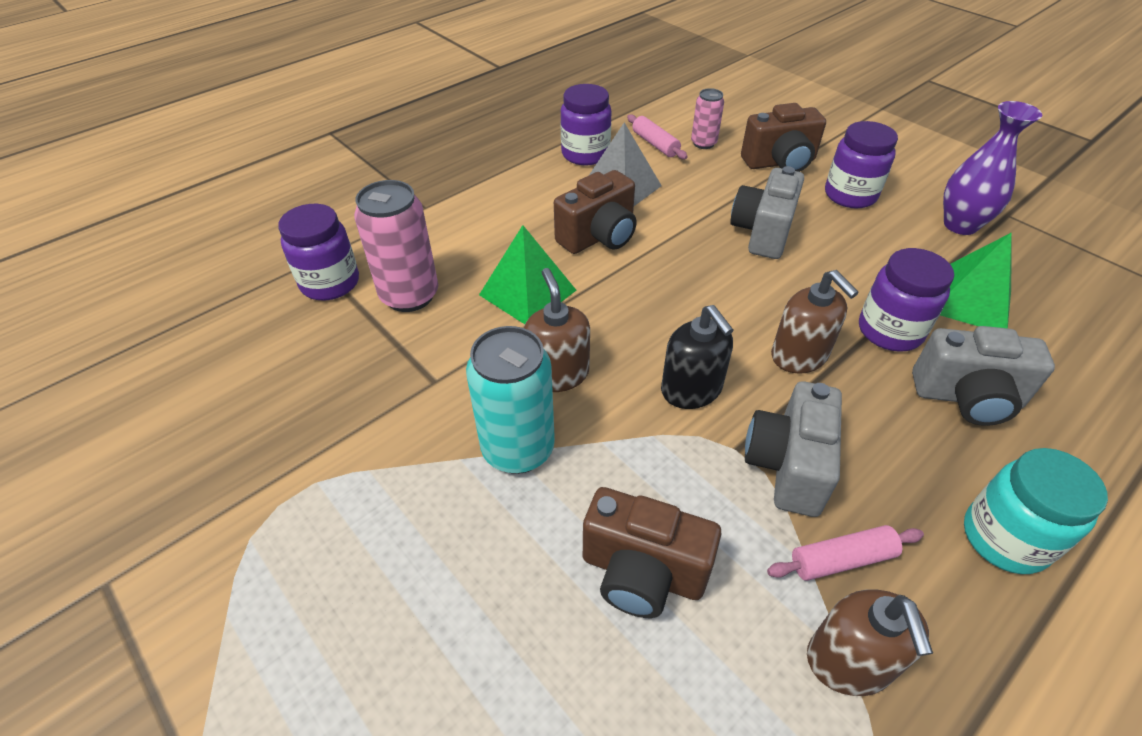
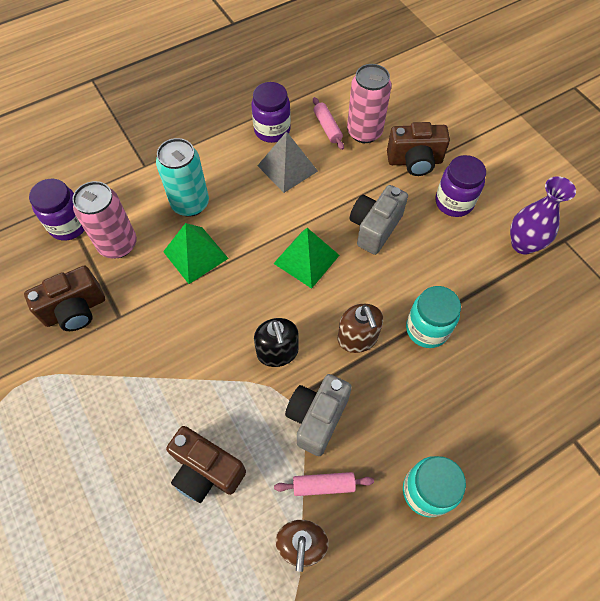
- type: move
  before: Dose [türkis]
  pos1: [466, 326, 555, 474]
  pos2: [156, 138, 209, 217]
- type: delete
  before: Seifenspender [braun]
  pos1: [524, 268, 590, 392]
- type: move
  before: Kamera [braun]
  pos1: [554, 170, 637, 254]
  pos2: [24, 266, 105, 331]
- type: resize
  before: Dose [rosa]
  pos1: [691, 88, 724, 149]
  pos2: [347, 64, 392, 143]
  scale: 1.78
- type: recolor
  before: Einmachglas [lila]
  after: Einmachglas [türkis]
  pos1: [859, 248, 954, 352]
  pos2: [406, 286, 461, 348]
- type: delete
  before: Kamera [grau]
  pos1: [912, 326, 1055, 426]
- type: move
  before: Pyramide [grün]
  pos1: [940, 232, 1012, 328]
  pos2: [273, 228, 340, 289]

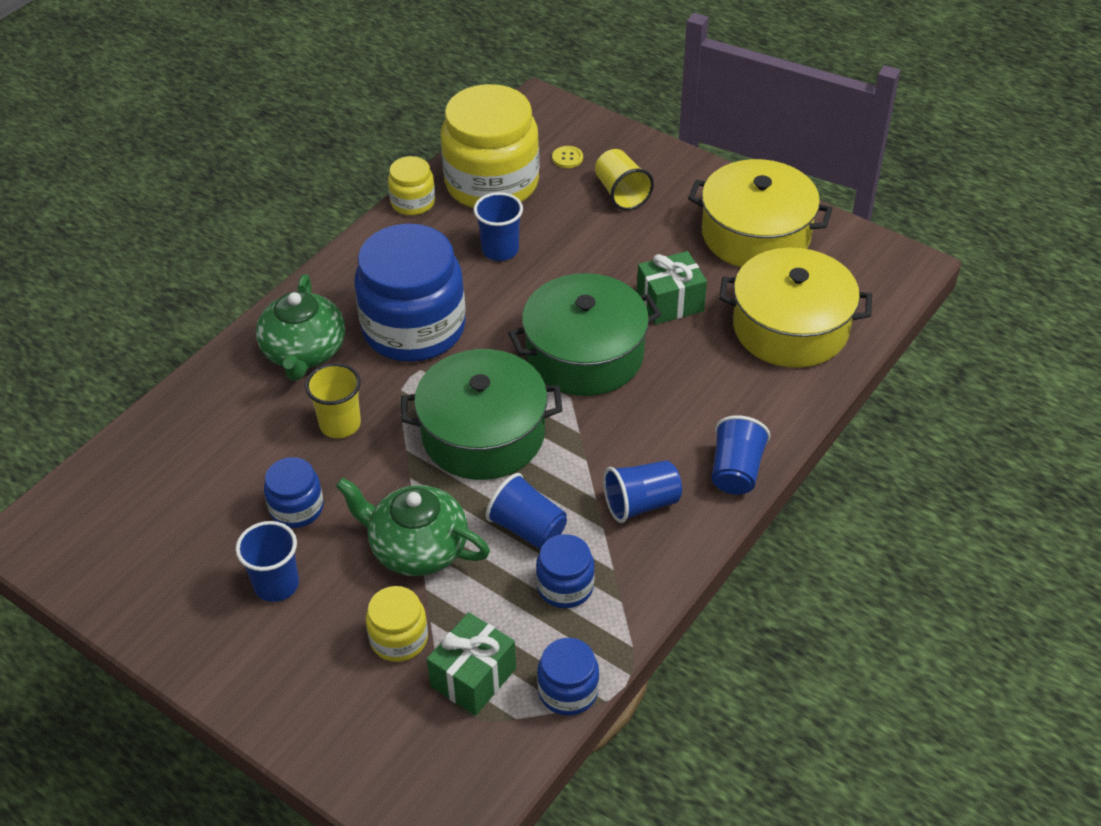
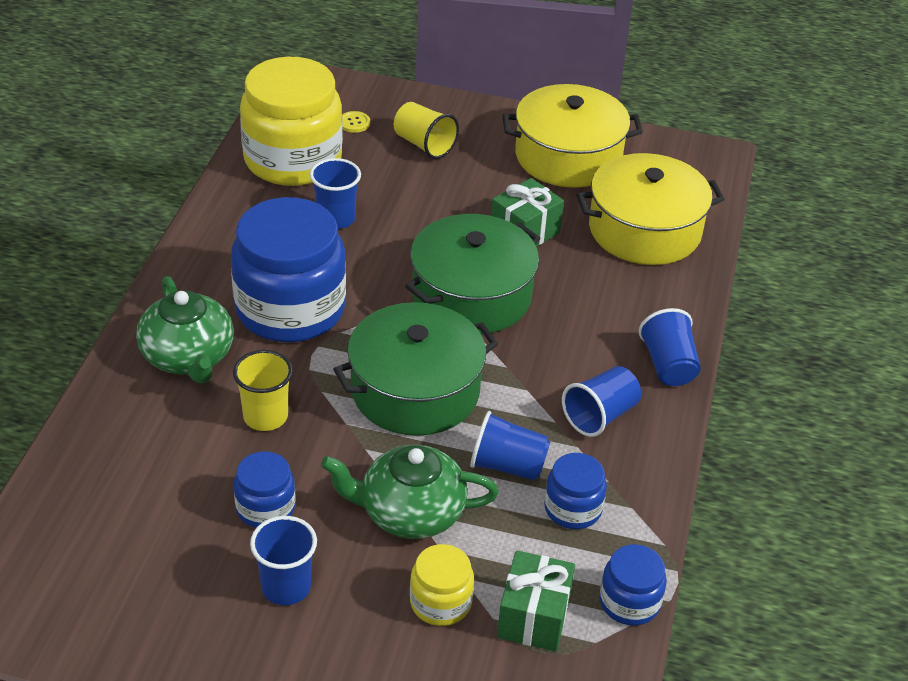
- type: delete
  before: Einmachglas [gelb]
  pos1: [388, 156, 435, 215]

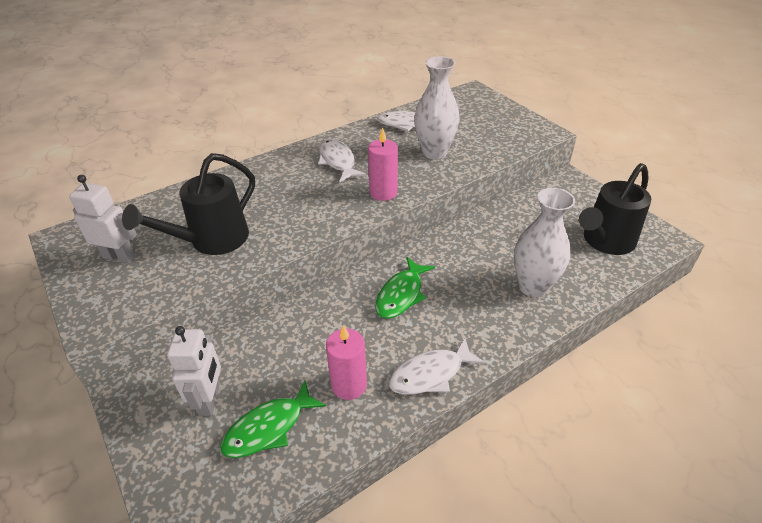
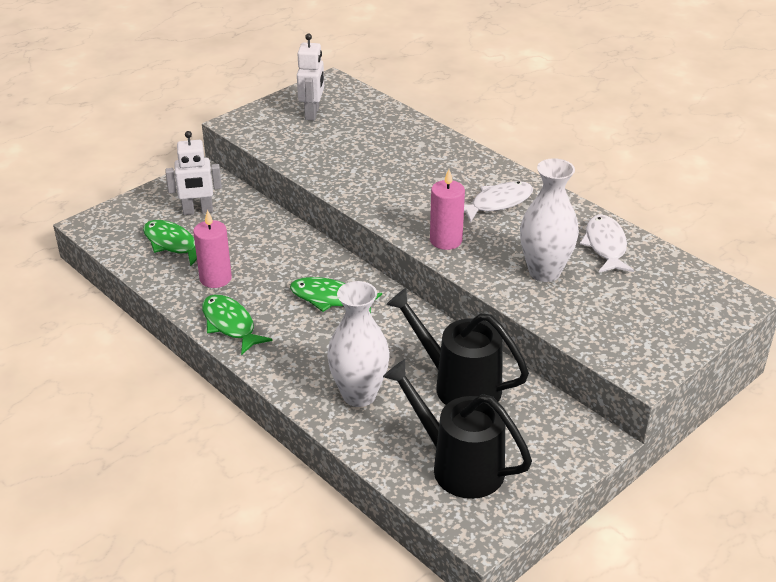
- type: move
  before: Gießkanne [schwarz]
  pos1: [122, 153, 255, 255]
  pos2: [386, 288, 529, 405]
- type: recolor
  before: Fisch [weiß]
  after: Fisch [grün]
  pos1: [388, 338, 485, 395]
  pos2: [202, 294, 272, 355]

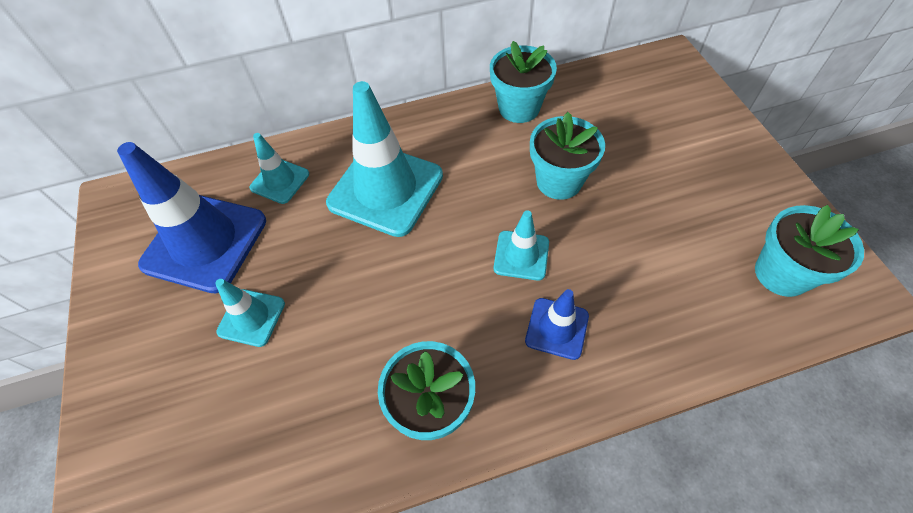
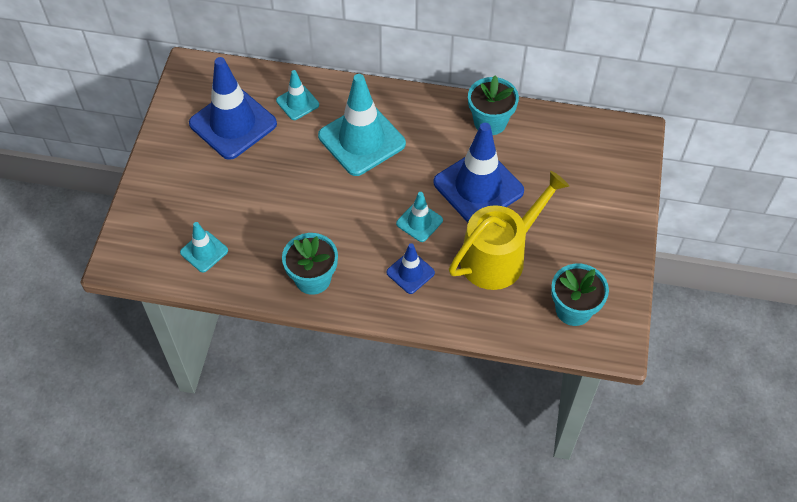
- type: move
  before: Leitkegel [türkis]
  pos1: [215, 279, 285, 347]
  pos2: [180, 222, 228, 272]
- type: replace
  before: Blumentopf [türkis]
  after: Leitkegel [blau]
  pos1: [530, 112, 605, 200]
  pos2: [433, 123, 524, 222]
- type: insert
  after: Gießkanne [gelb]
  pos2: [449, 171, 569, 290]

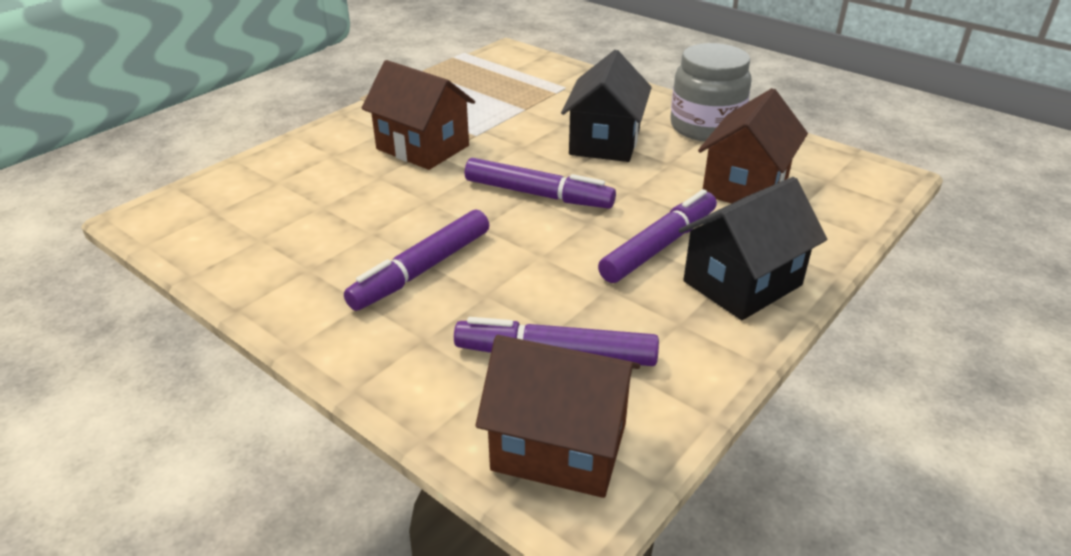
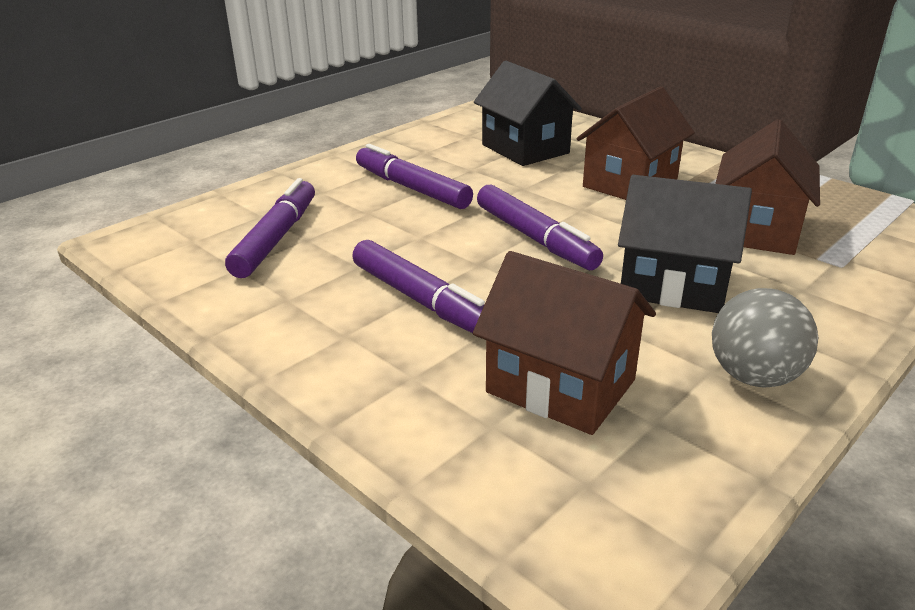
- type: rotate
  before: Filzstift [lila]
  pos1: [465, 158, 616, 209]
  pos2: [477, 185, 603, 270]
  turn: -60
- type: move
  before: Haus [braun]
  pos1: [475, 335, 640, 498]
  pos2: [715, 119, 820, 255]
- type: replace
  before: Einmachglas [grau]
  after: Ball [grau]
  pos1: [670, 43, 752, 141]
  pos2: [712, 288, 818, 387]
- type: move
  before: Haus [schwarz]
  pos1: [679, 177, 827, 320]
  pos2: [474, 61, 582, 166]

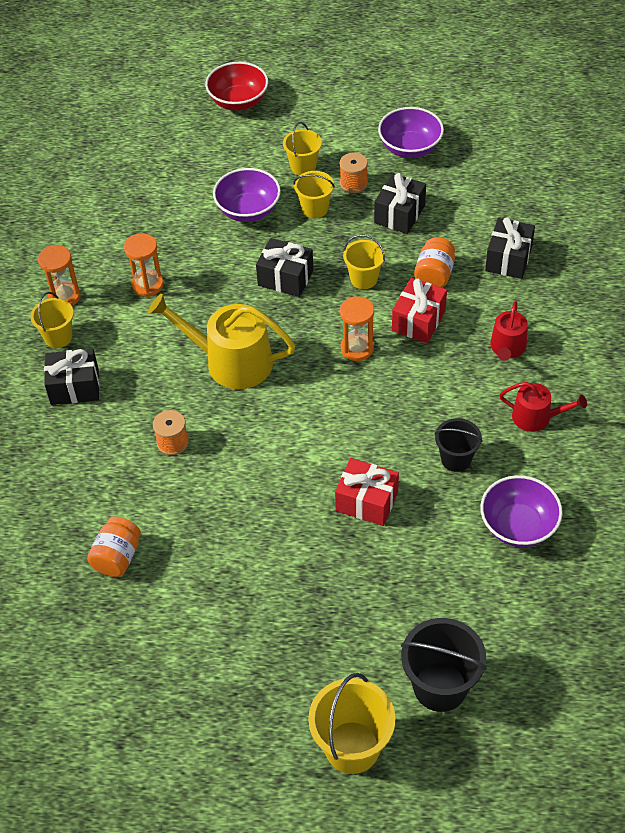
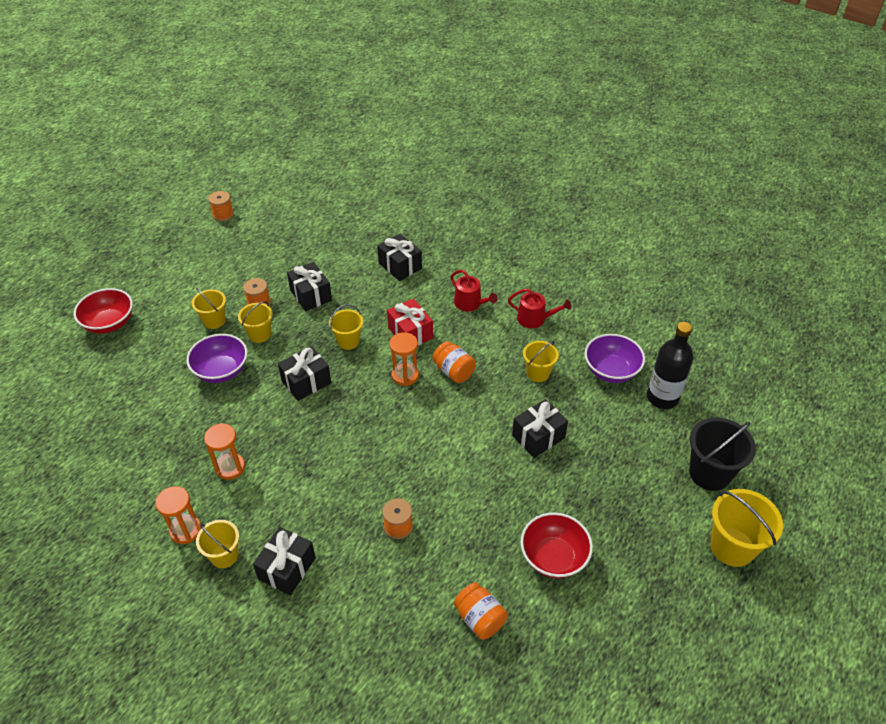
- type: delete
  before: Gießkanne [gelb]
  pos1: [148, 294, 295, 389]
- type: recolor
  before: Geschenk [rot]
  after: Geschenk [schwarz]
  pos1: [335, 458, 399, 526]
  pos2: [512, 399, 568, 458]
- type: delete
  before: Schüssel [lila]
  pos1: [378, 107, 444, 158]
- type: move
  before: Einmachglas [orange]
  pos1: [414, 237, 455, 288]
  pos2: [433, 341, 476, 383]
- type: recolor
  before: Eimer [schwarz]
  after: Eimer [gelb]
  pos1: [434, 418, 482, 472]
  pos2: [523, 341, 559, 382]
- type: rotate
  before: Gießkanne [rot]
  pos1: [500, 382, 587, 432]
  pos2: [508, 289, 571, 328]
  turn: 60
- type: insert
  after: Garnrolle [orange]
  pos2: [208, 191, 234, 221]
- type: insert
  after: Schüssel [rot]
  pos2: [520, 512, 593, 578]
- type: insert
  after: Flasche [schwarz]
  pos2: [647, 322, 693, 409]

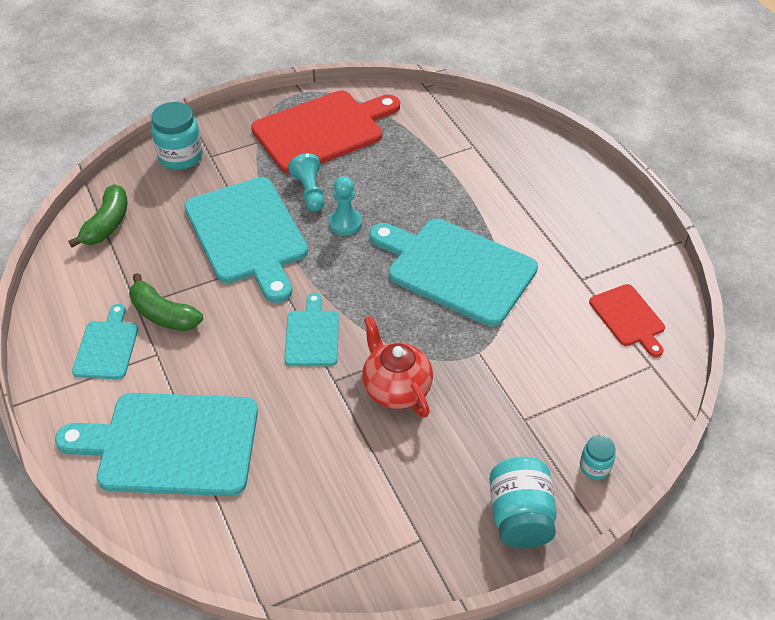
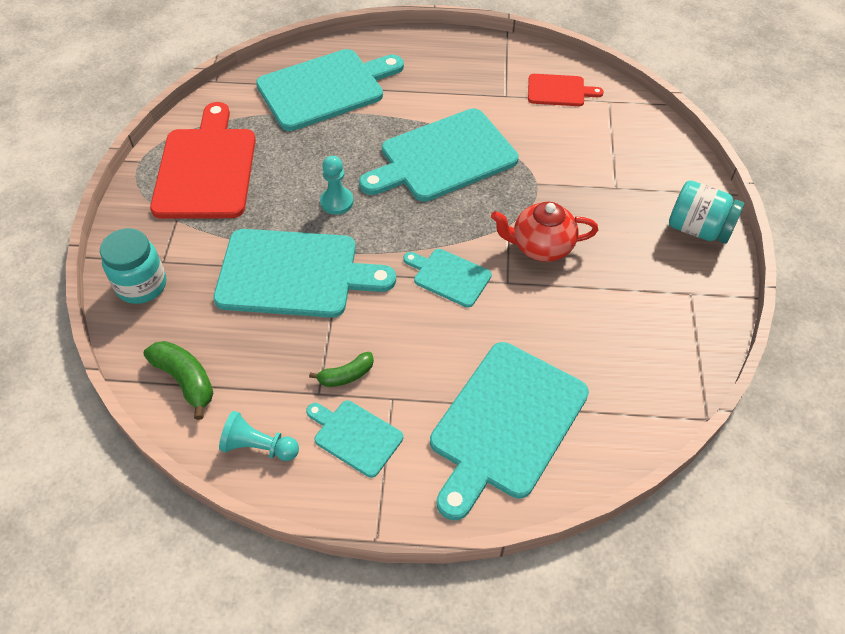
- type: resize
  before: Banane [grün]
  pos1: [129, 273, 203, 331]
  pos2: [309, 352, 374, 387]
  scale: 0.65
- type: move
  before: Bauer [türkis]
  pos1: [288, 153, 325, 212]
  pos2: [219, 411, 299, 461]
- type: delete
  before: Einmachglas [türkis]
  pos1: [580, 435, 616, 479]
- type: insert
  after: Schneidebrett [türkis]
  pos2: [256, 49, 404, 131]

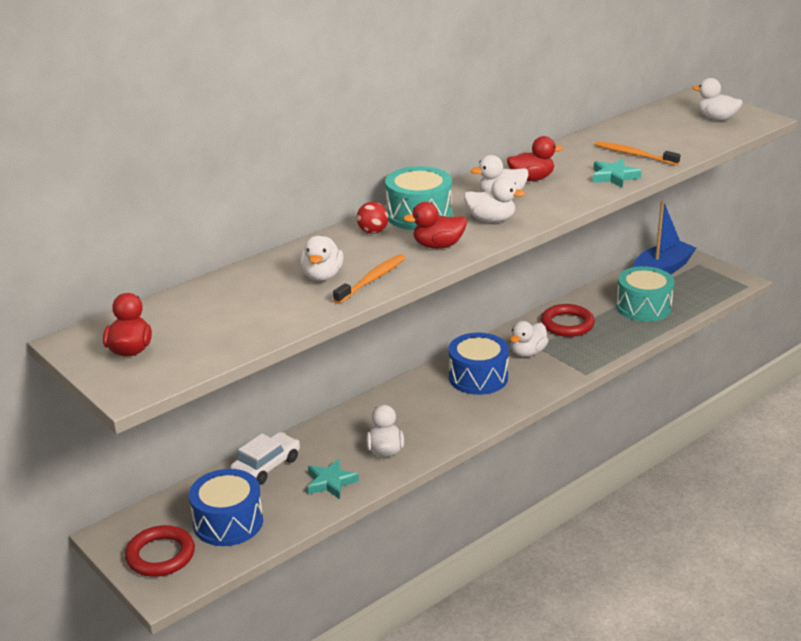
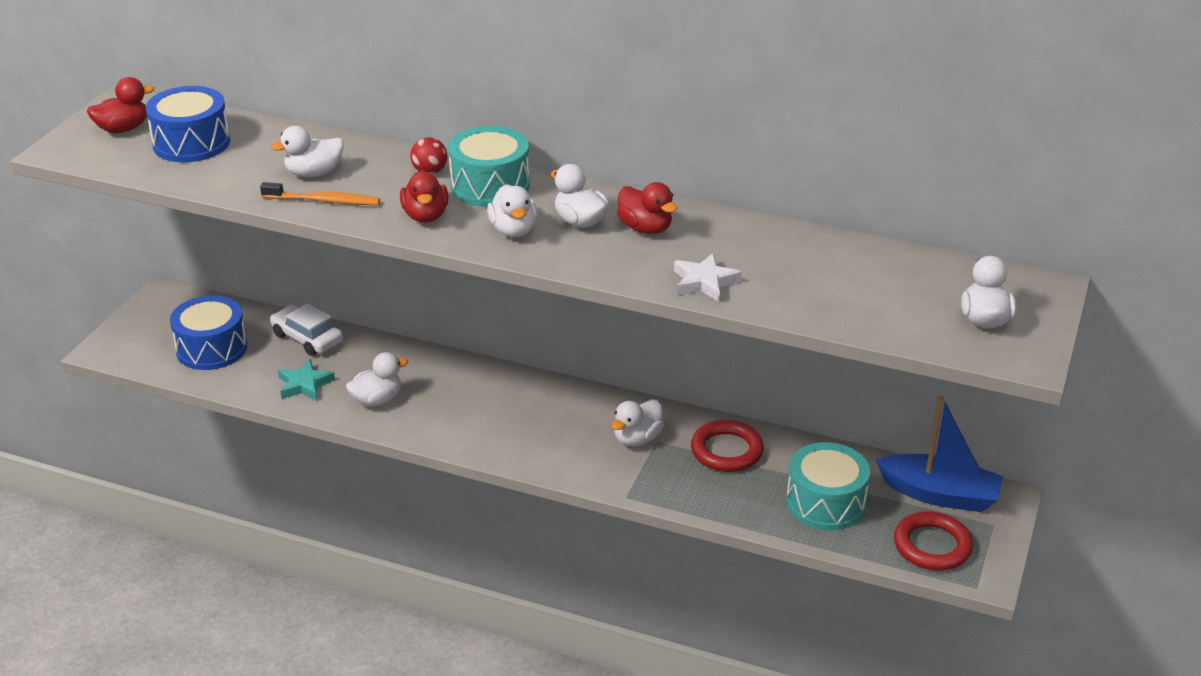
- type: move
  before: Ring [rot]
  pos1: [125, 525, 195, 577]
  pos2: [894, 512, 973, 570]
- type: rotate
  before: Auto [weiß]
  pos1: [230, 432, 300, 485]
  pos2: [270, 303, 343, 356]
  turn: -150
- type: rotate
  before: Ente [rot]
  pos1: [403, 202, 467, 249]
  pos2: [400, 170, 448, 223]
  turn: -150
- type: move
  before: Trommel [blau]
  pos1: [449, 333, 509, 395]
  pos2: [146, 86, 230, 162]
- type: rotate
  before: Ente [weiß]
  pos1: [510, 321, 549, 357]
  pos2: [611, 399, 664, 446]
  turn: -60
- type: recolor
  before: Stern [türkis]
  after: Stern [weiß]
  pos1: [593, 159, 642, 188]
  pos2: [674, 253, 742, 302]
- type: delete
  before: Zahnbürste [orange]
  pos1: [595, 141, 680, 166]

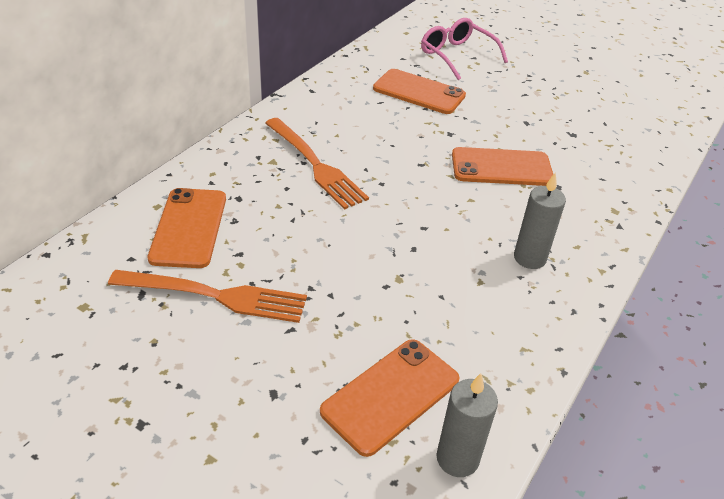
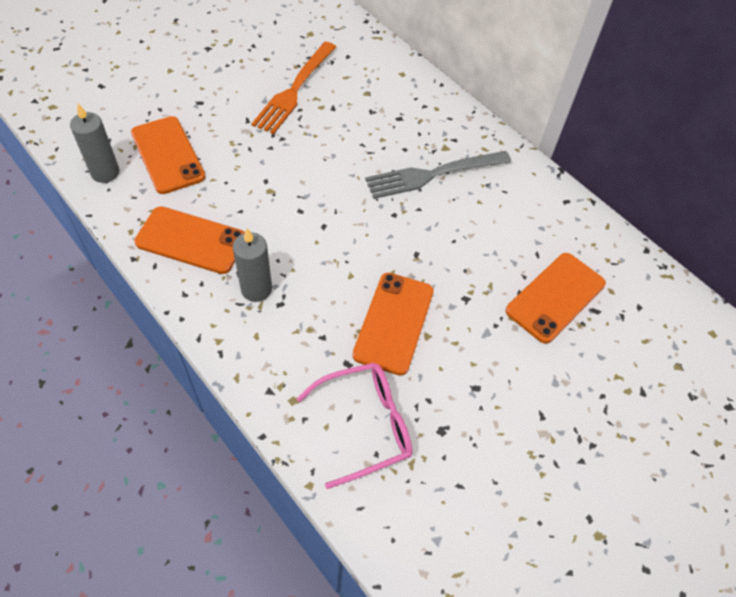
- type: move
  before: Handy [orange]
  pos1: [147, 188, 226, 268]
  pos2: [134, 206, 245, 274]
- type: recolor
  before: Gabel [orange]
  after: Gabel [grau]
  pos1: [265, 118, 369, 210]
  pos2: [365, 151, 511, 199]
- type: move
  before: Brille [rosa]
  pos1: [421, 18, 508, 80]
  pos2: [297, 363, 412, 489]

